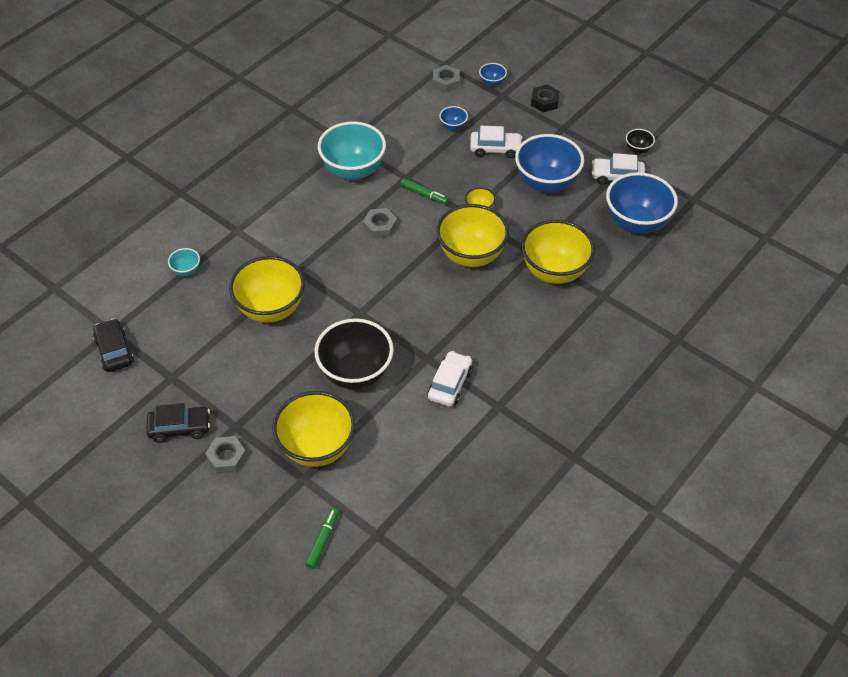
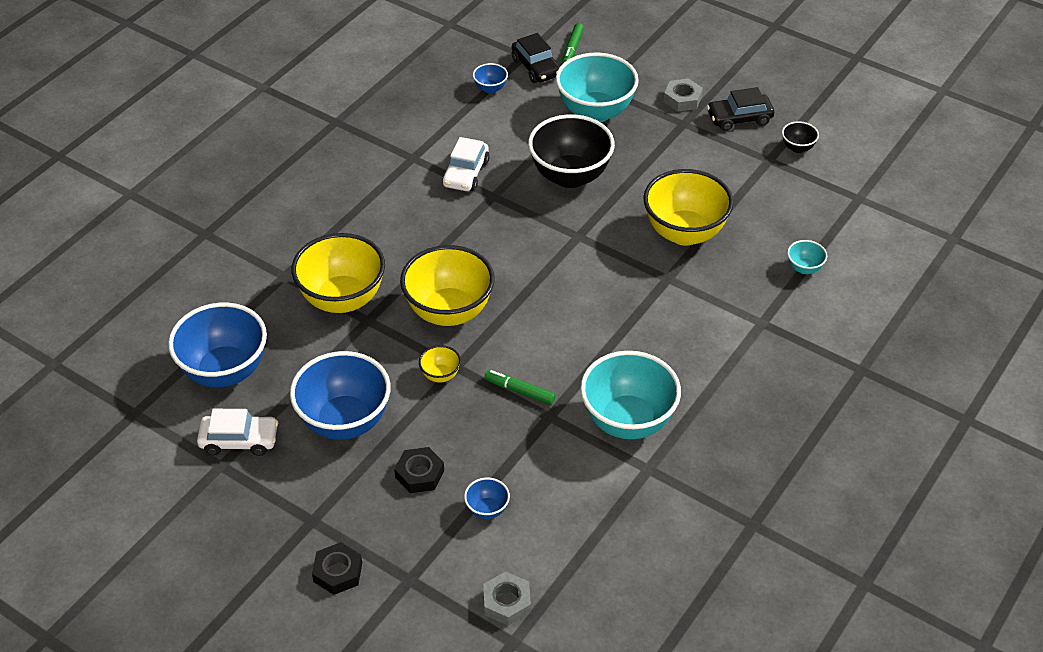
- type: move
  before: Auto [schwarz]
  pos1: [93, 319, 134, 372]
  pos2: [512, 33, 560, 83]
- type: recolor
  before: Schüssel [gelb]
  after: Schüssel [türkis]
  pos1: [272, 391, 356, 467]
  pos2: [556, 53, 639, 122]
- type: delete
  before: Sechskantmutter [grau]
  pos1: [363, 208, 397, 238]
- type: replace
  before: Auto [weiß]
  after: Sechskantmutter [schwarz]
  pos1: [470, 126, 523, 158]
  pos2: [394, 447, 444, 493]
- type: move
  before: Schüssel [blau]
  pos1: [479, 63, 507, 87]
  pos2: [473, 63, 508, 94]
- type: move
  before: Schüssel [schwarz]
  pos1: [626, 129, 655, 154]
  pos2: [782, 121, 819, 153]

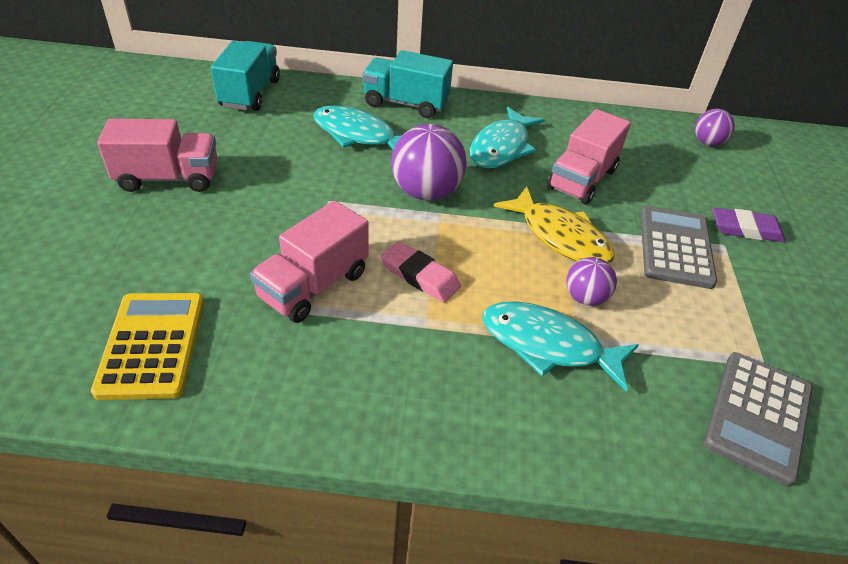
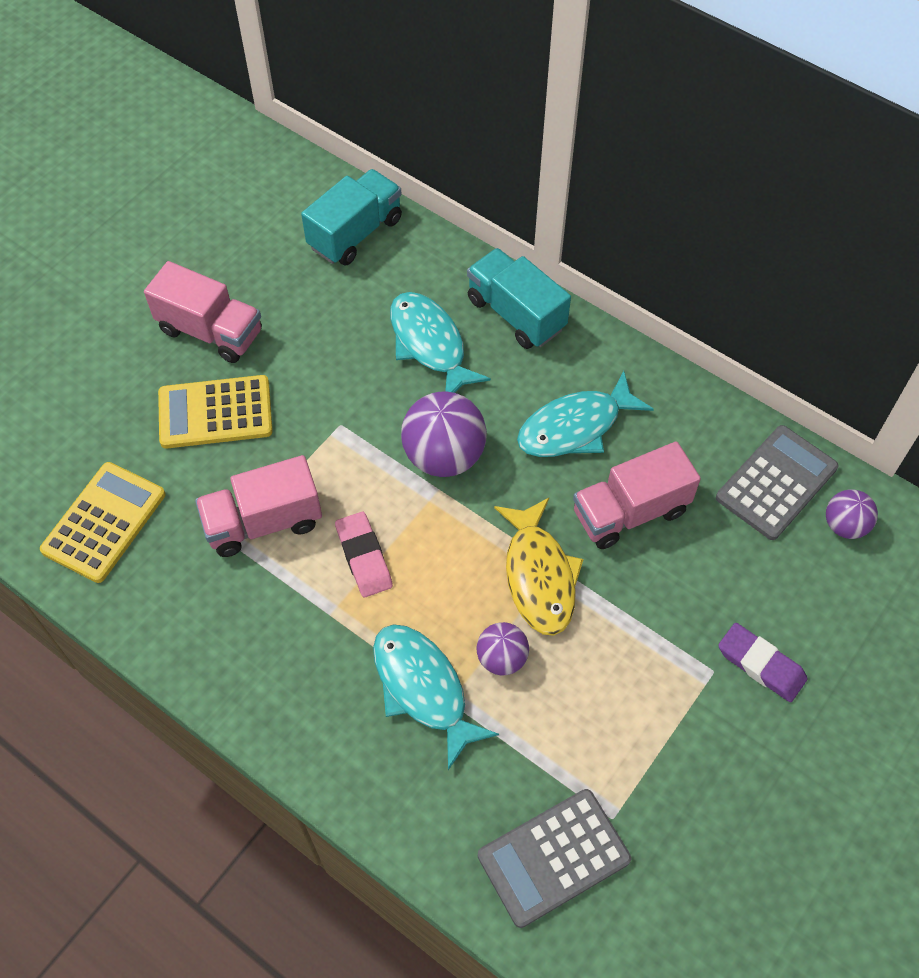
- type: move
  before: Taschenrechner [grau]
  pos1: [641, 206, 717, 289]
  pos2: [716, 425, 838, 540]
- type: insert
  after: Taschenrechner [gelb]
  pos2: [158, 375, 273, 448]

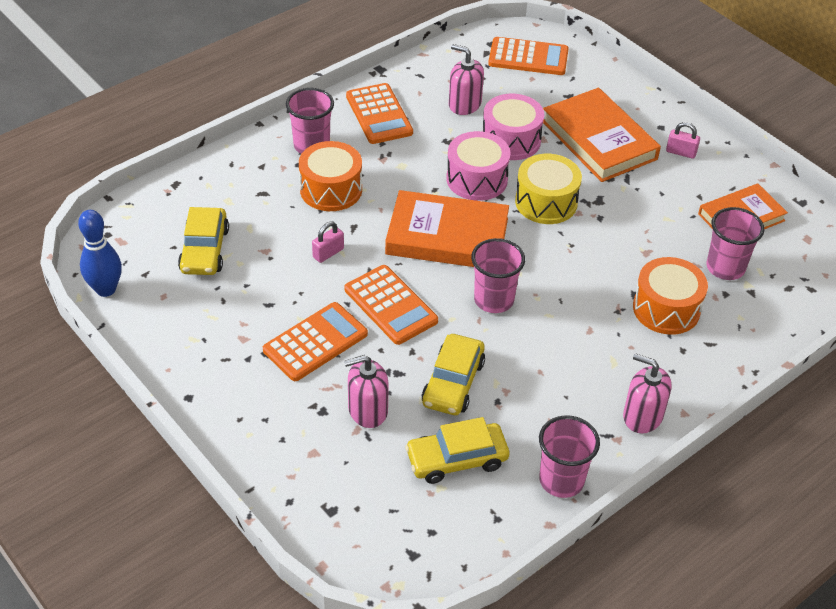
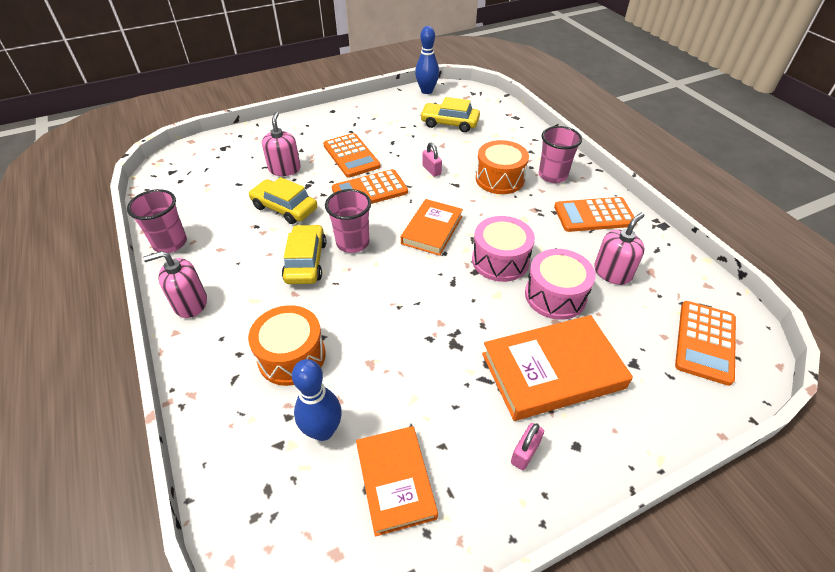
- type: resize
  before: Buch [orange]
  pos1: [385, 190, 509, 267]
  pos2: [401, 199, 463, 256]
  scale: 0.66
- type: move
  before: Auto [gelb]
  pos1: [405, 417, 509, 484]
  pos2: [282, 224, 326, 284]
- type: delete
  before: Trommel [gelb]
  pos1: [515, 154, 582, 224]
- type: rotate
  before: Seifenspender [rosa]
  pos1: [623, 353, 671, 433]
  pos2: [143, 251, 207, 318]
  turn: -150
- type: replace
  before: Becher [rosa]
  after: Bowlingkegel [blau]
  pos1: [706, 207, 764, 280]
  pos2: [292, 359, 342, 441]

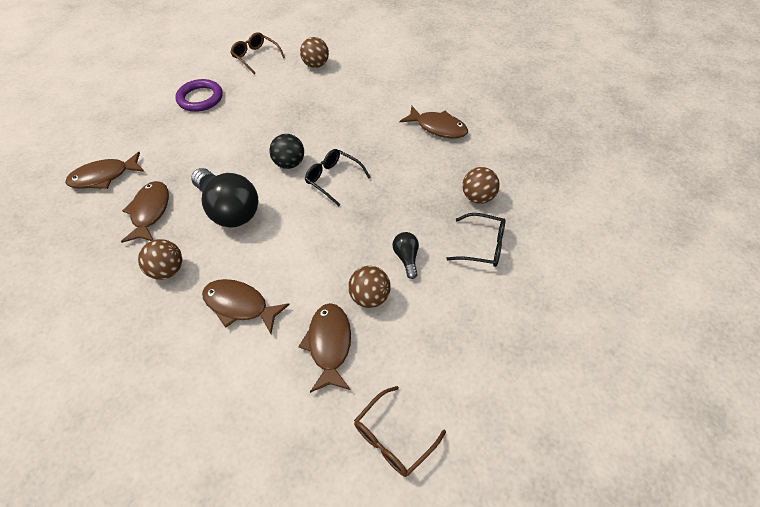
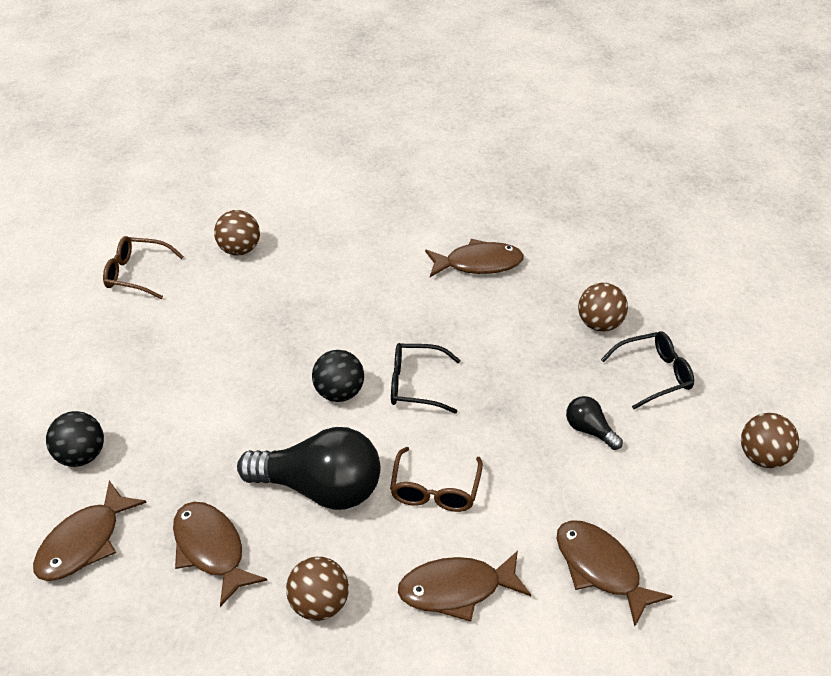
- type: delete
  before: Ring [lila]
  pos1: [175, 79, 223, 112]
- type: move
  before: Ball [braun]
  pos1: [348, 266, 391, 308]
  pos2: [741, 413, 799, 468]
- type: move
  before: Brille [braun]
  pos1: [354, 386, 446, 477]
  pos2: [390, 447, 483, 512]
- type: insert
  after: Ball [schwarz]
  pos2: [46, 411, 104, 467]

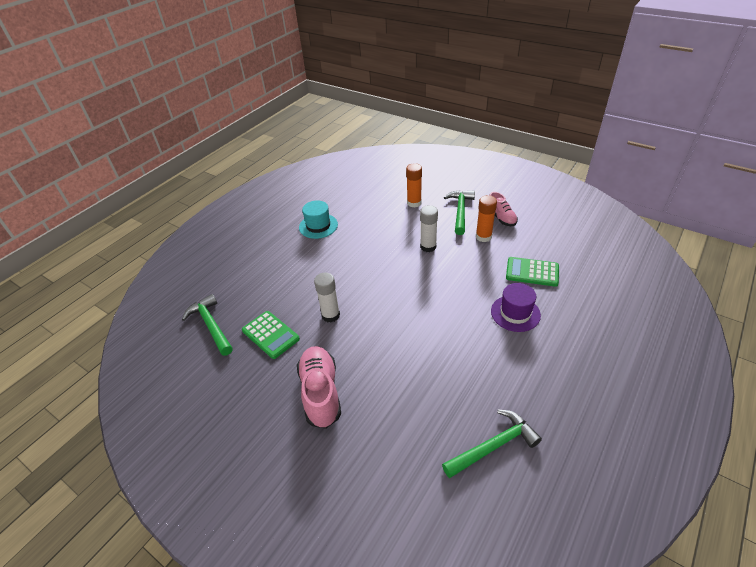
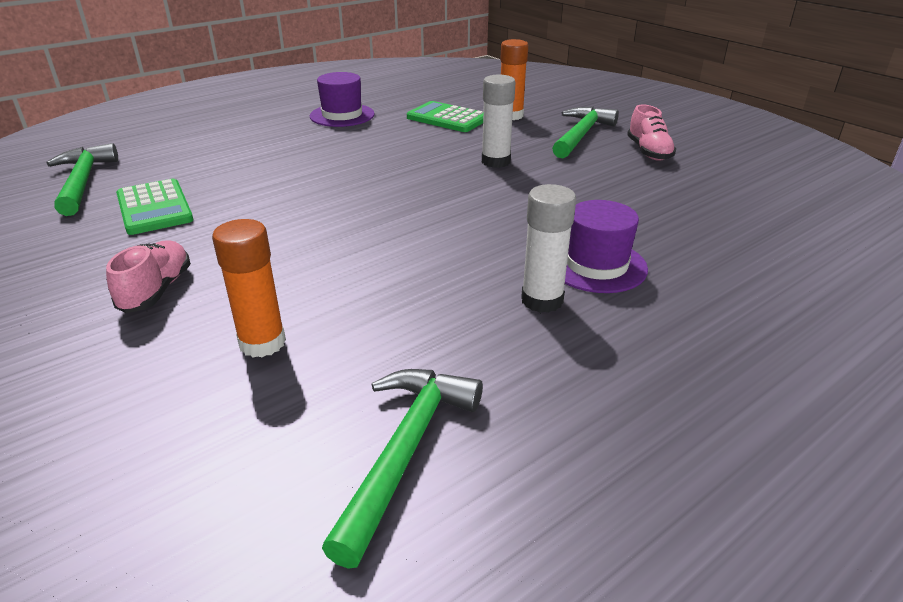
- type: resize
  before: Schuh [rosa]
  pos1: [297, 346, 341, 429]
  pos2: [106, 241, 190, 313]
  scale: 0.61
- type: recolor
  before: Hut [türkis]
  after: Hut [lila]
  pos1: [299, 200, 338, 239]
  pos2: [310, 72, 375, 127]
- type: move
  before: Klebestift [weiß]
  pos1: [314, 273, 340, 322]
  pos2: [521, 184, 576, 313]
- type: rotate
  before: Hammer [grün]
  pos1: [442, 410, 542, 478]
  pos2: [322, 369, 483, 569]
  turn: -60
- type: move
  before: Klebestift [orange]
  pos1: [476, 195, 497, 242]
  pos2: [212, 219, 286, 357]
- type: move
  before: Taschenrechner [grün]
  pos1: [506, 257, 559, 287]
  pos2: [407, 101, 483, 132]

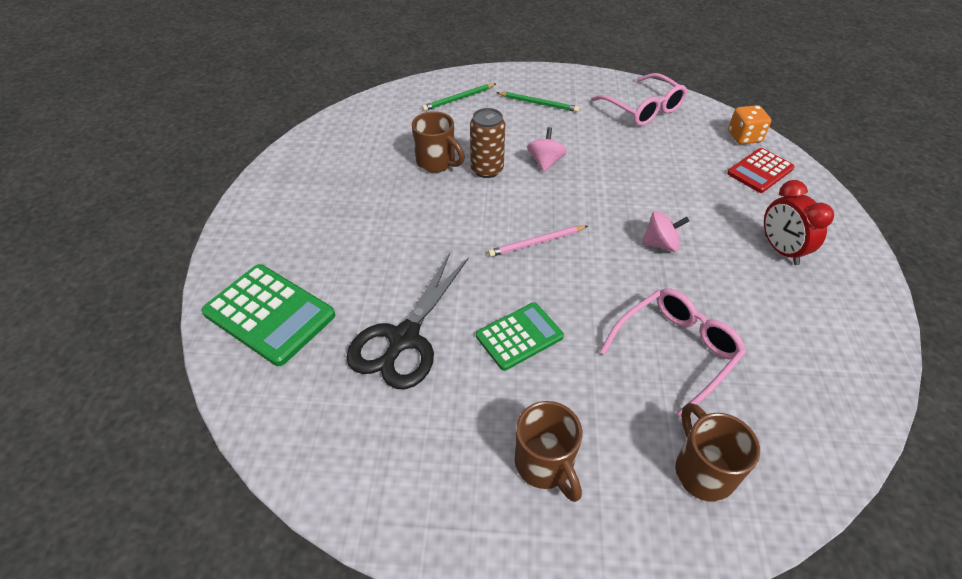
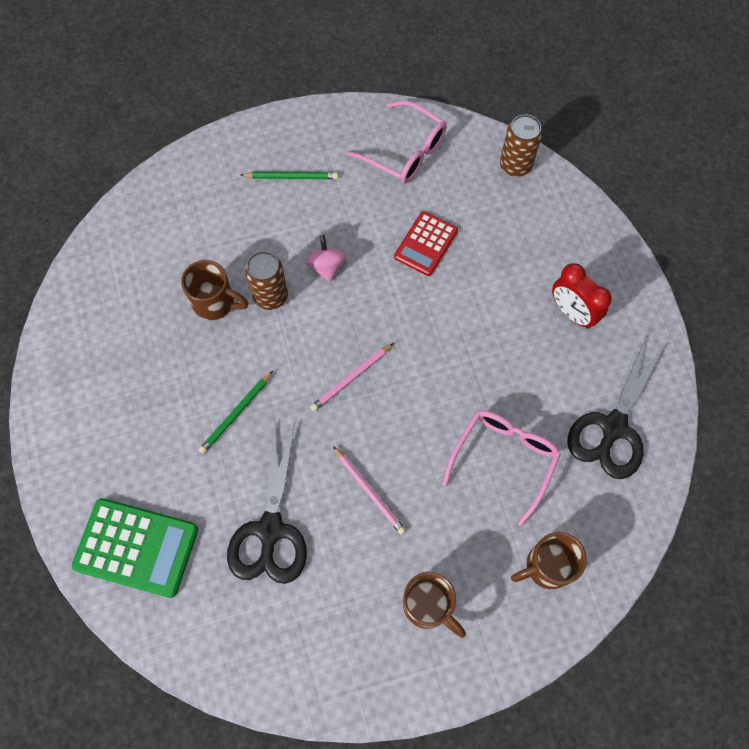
- type: move
  before: Bleistift [grün]
  pos1: [422, 84, 496, 111]
  pos2: [199, 371, 273, 454]
- type: replace
  before: Taschenrechner [grün]
  after: Bleistift [rosa]
  pos1: [476, 302, 564, 371]
  pos2: [333, 446, 406, 535]
- type: delete
  before: Kreisel [rosa]
  pos1: [642, 211, 689, 252]
- type: rotate
  before: Tasse [braun]
  pos1: [675, 403, 760, 502]
  pos2: [511, 532, 587, 589]
  turn: -75
- type: move
  before: Taschenrechner [rot]
  pos1: [727, 148, 795, 193]
  pos2: [394, 211, 458, 276]
- type: replace
  before: Spielwürfel [orange]
  after: Dose [braun]
  pos1: [728, 105, 771, 144]
  pos2: [500, 114, 542, 177]
- type: insert
  after: Schere [schwarz]
  pos2: [568, 336, 665, 479]

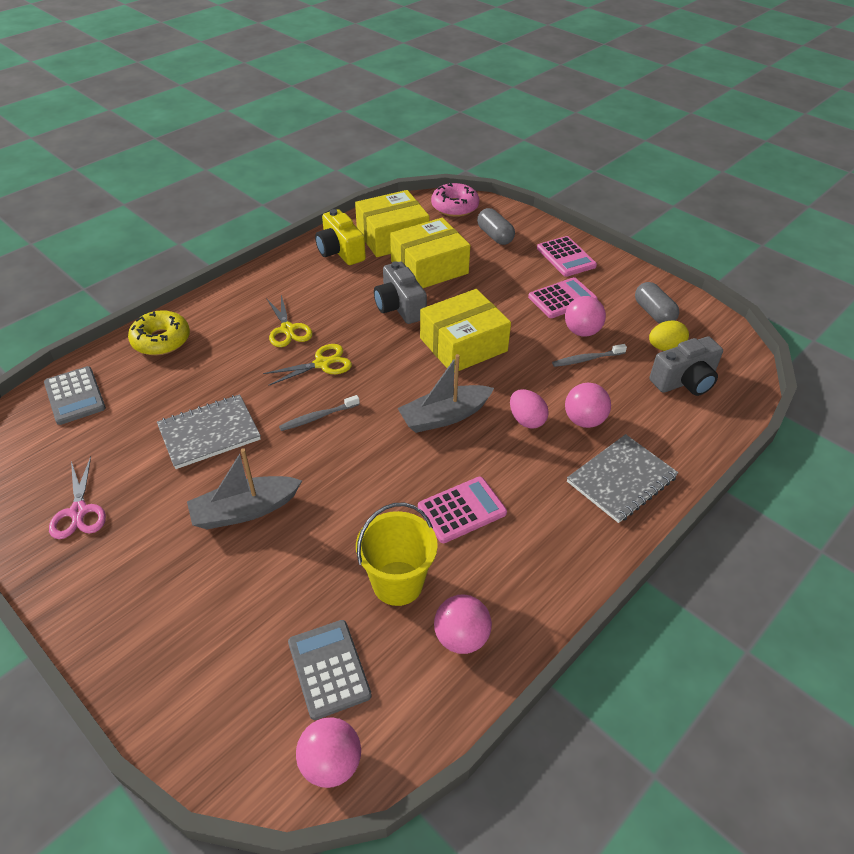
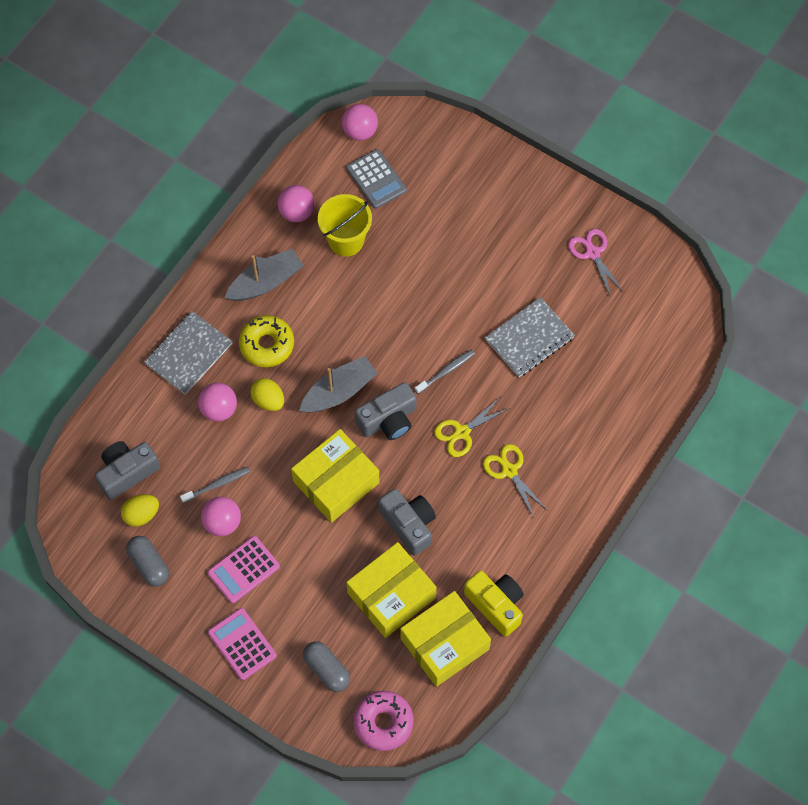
- type: delete
  before: Taschenrechner [grau]
  pos1: [44, 366, 106, 425]
- type: move
  before: Donut [gelb]
  pos1: [128, 310, 190, 355]
  pos2: [239, 315, 294, 367]
- type: move
  before: Boot [grau]
  pos1: [187, 448, 302, 529]
  pos2: [225, 249, 304, 301]
- type: delete
  before: Taschenrechner [rosa]
  pos1: [418, 477, 507, 543]
- type: recolor
  before: Ei [rosa]
  after: Ei [gelb]
  pos1: [510, 389, 549, 429]
  pos2: [250, 378, 284, 411]
- type: insert
  after: Kamera [grau]
  pos2: [355, 382, 416, 440]

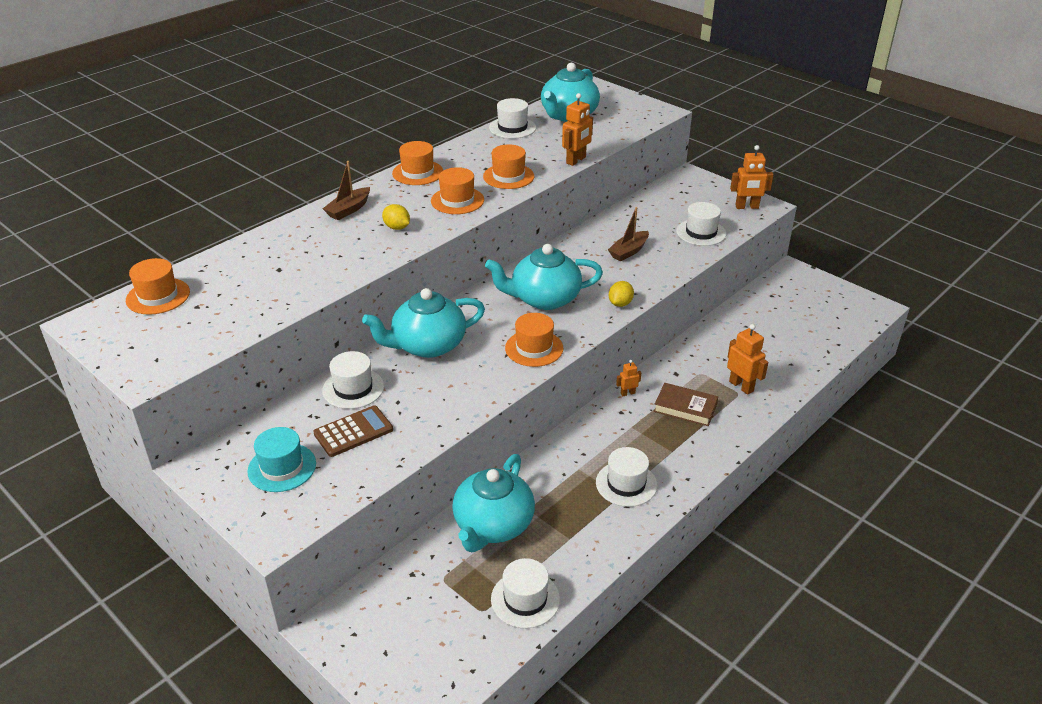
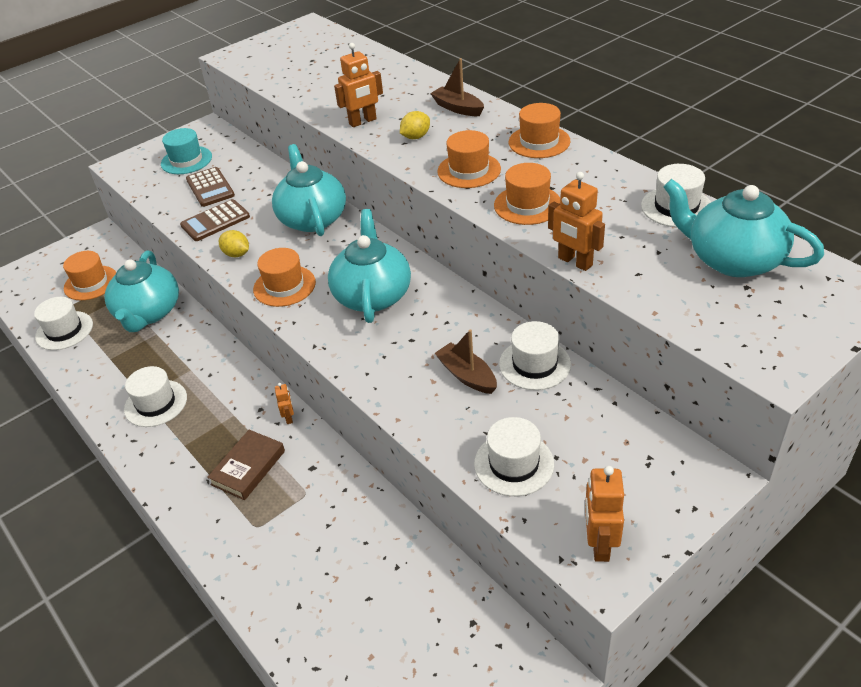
- type: move
  before: Hut [orange]
  pos1: [126, 258, 190, 315]
  pos2: [63, 251, 116, 300]
- type: move
  before: Hut [weiß]
  pos1: [322, 351, 384, 409]
  pos2: [499, 321, 571, 390]
- type: rotate
  before: Teekanne [türkis]
  pos1: [452, 454, 535, 552]
  pos2: [105, 250, 179, 332]
  turn: -120
- type: move
  before: Zitrone [gelb]
  pos1: [609, 281, 634, 307]
  pos2: [219, 230, 249, 257]
- type: move
  before: Roboter [orange]
  pos1: [727, 324, 768, 395]
  pos2: [334, 43, 383, 127]
- type: insert
  after: Taschenrechner [braun]
  pos2: [180, 199, 250, 241]

